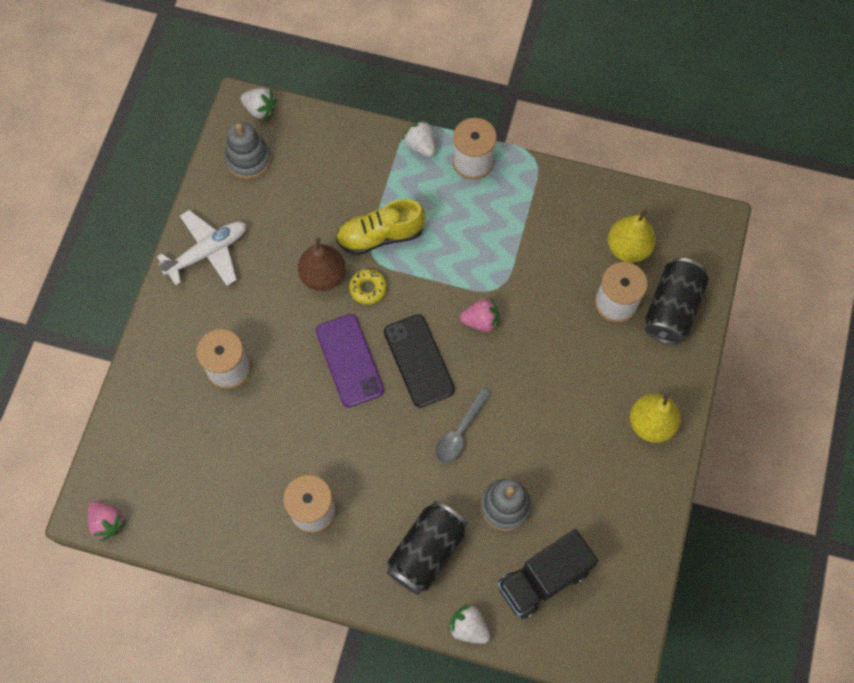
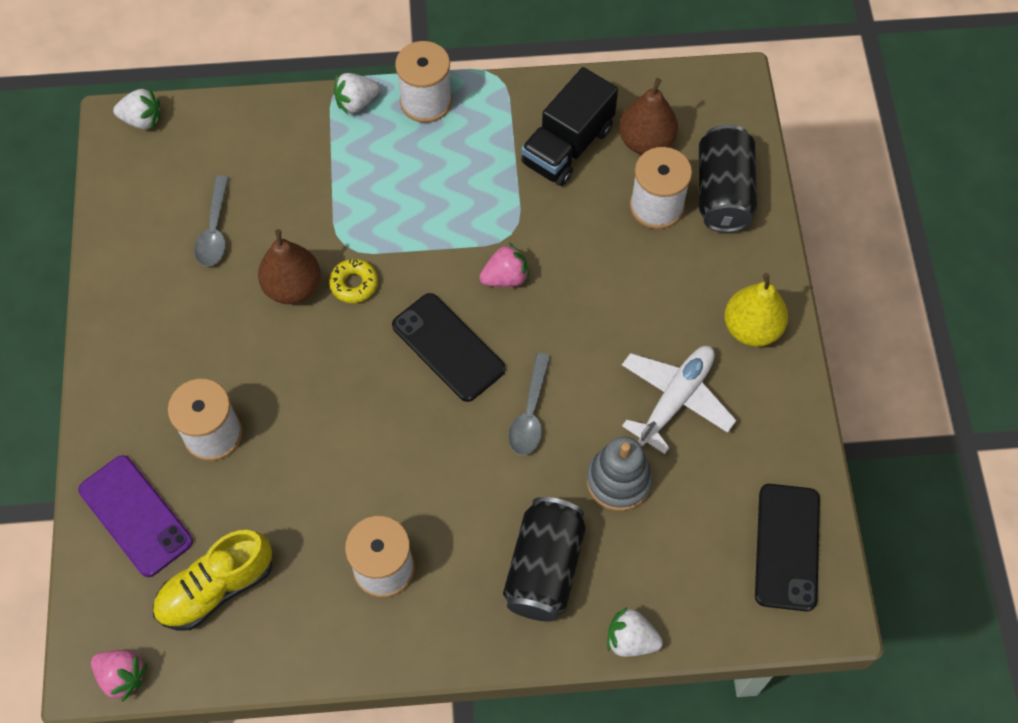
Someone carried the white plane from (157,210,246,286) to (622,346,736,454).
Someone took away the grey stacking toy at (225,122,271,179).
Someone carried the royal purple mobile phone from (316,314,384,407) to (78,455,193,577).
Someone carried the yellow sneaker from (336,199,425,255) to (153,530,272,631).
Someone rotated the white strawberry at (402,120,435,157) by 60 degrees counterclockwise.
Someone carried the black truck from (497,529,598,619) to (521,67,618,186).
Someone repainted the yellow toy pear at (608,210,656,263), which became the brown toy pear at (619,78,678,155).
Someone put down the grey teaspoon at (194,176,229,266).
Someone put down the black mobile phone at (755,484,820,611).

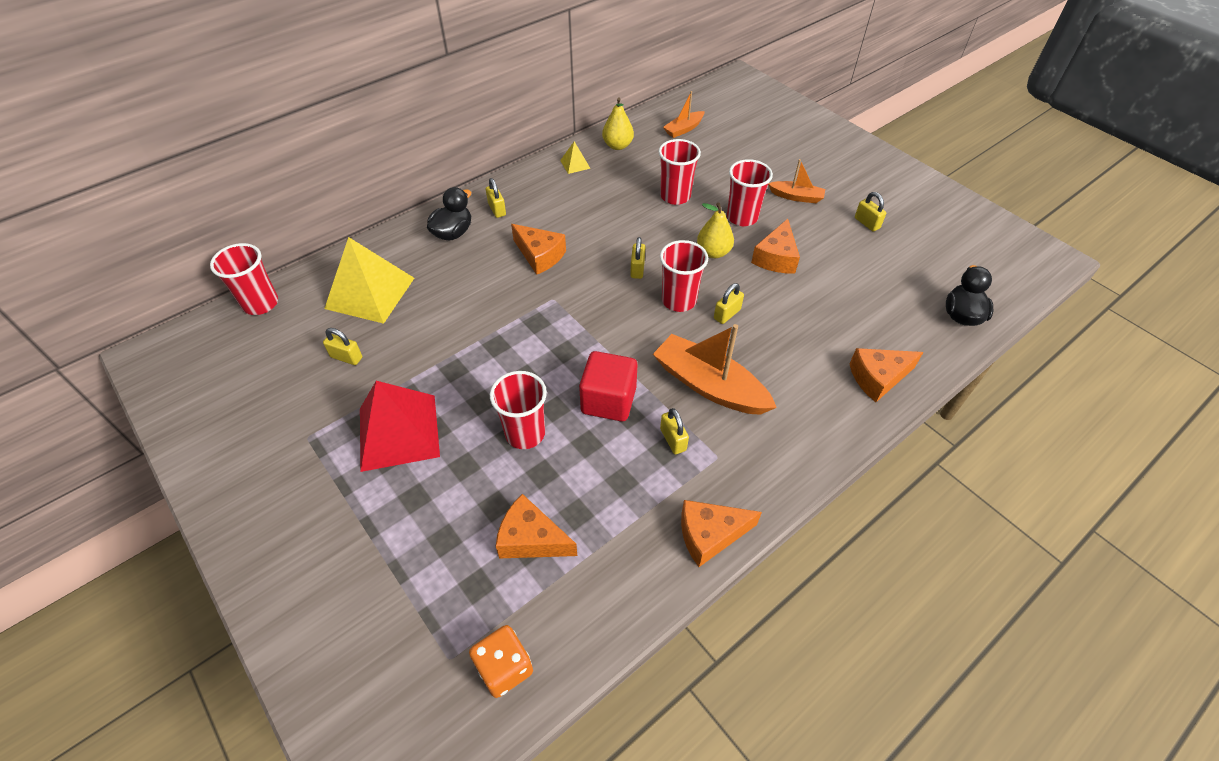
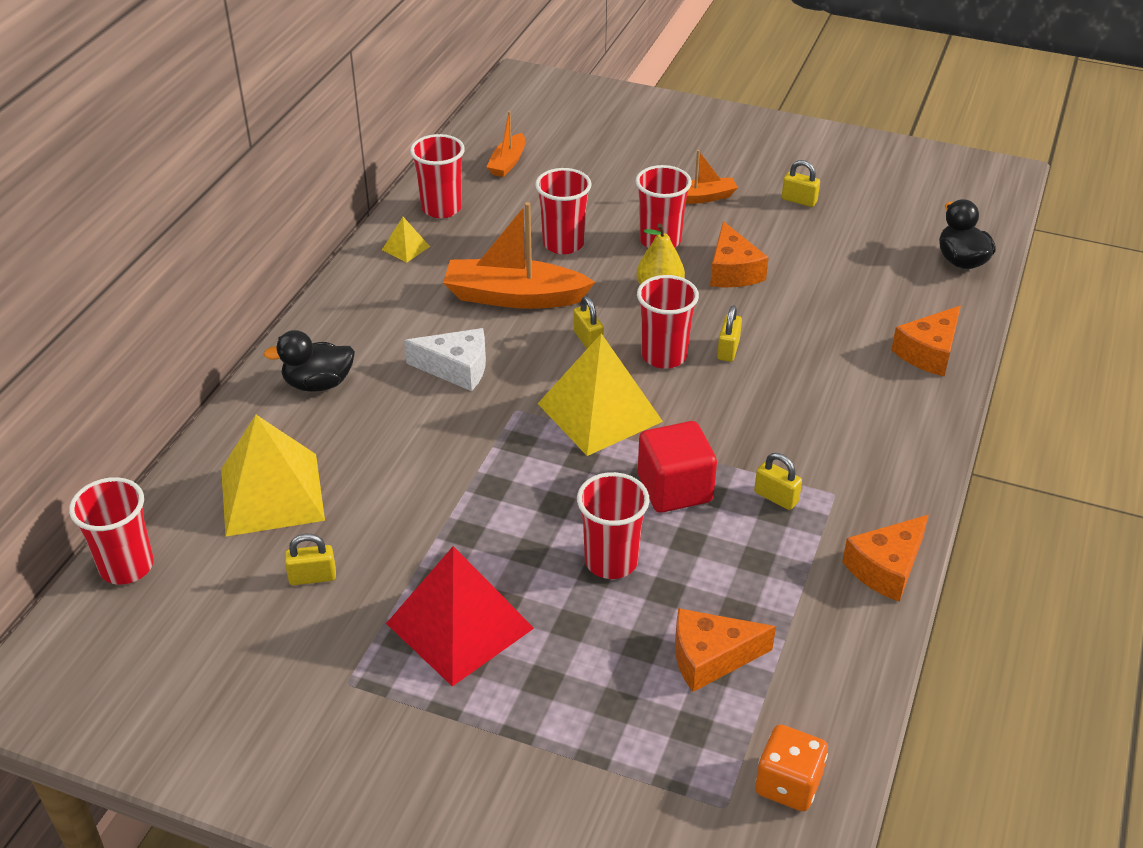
Someone rotated the black duck at (427,187,471,240) by 105 degrees counterclockwise.
Someone took away the yellow padlock at (486,178,506,218).
Someone repainted the orange-coloured cheese at (511,224,566,275), which became the white cheese at (404,328,486,391).
Someone swapped the yellow toy pear at (602,97,634,150) for the red beaker at (410,134,465,218).
Someone carried the orange-coloured sailboat from (653,324,777,415) to (443,202,595,309).
Someone put down the yellow pyramid shape at (538,334,663,456).

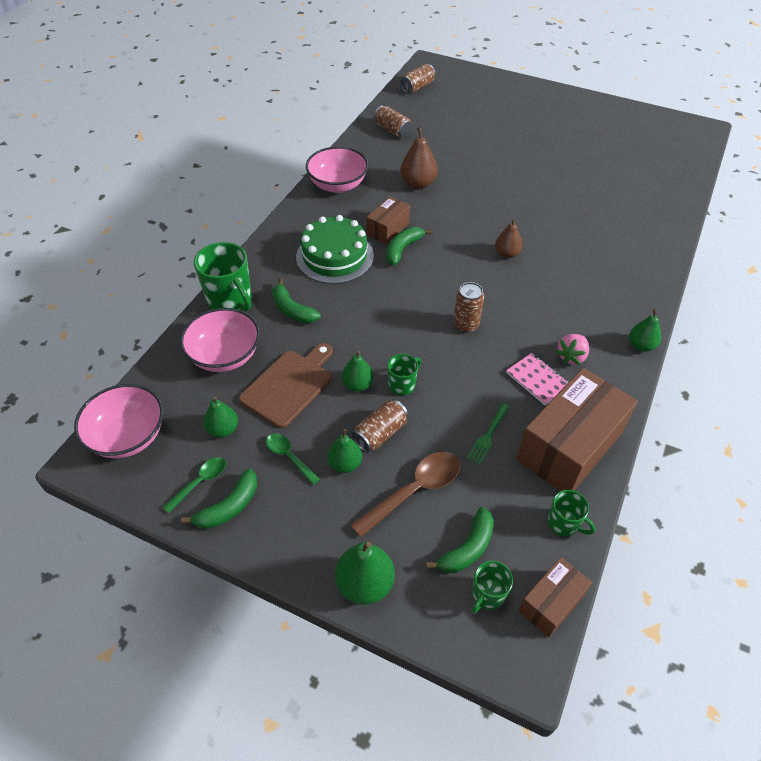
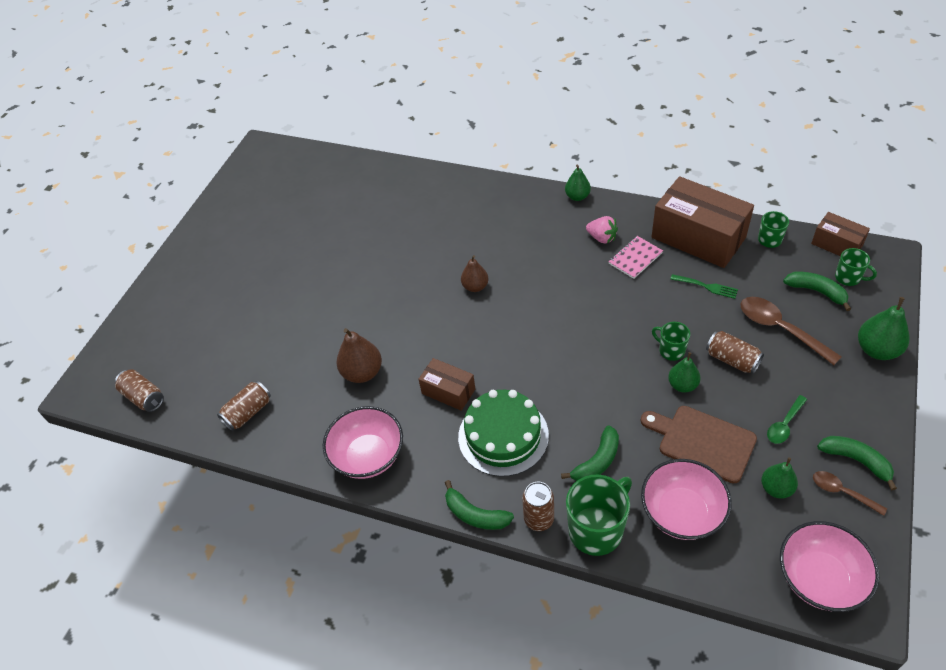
Someone repainted the green teaspoon at (163,457,226,513), which became the brown teaspoon at (813,471,887,516).
Someone took away the green toy pear at (327,429,362,473).
Someone carried the green toy banana from (386,227,432,265) to (445,480,514,530).
Someone carried the brown tin from (453,282,484,333) to (522,482,554,531).

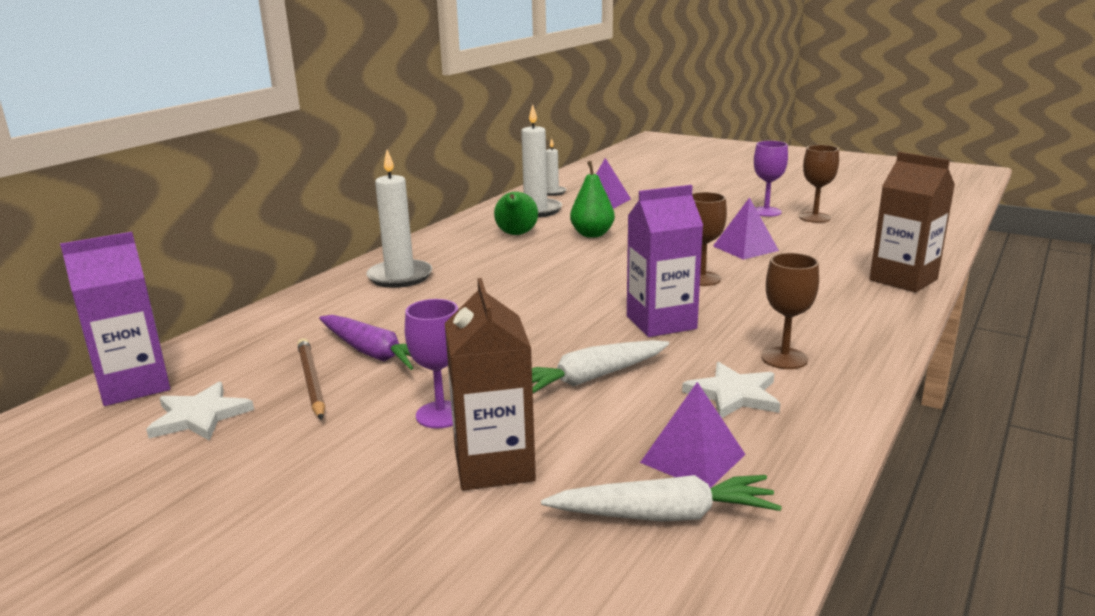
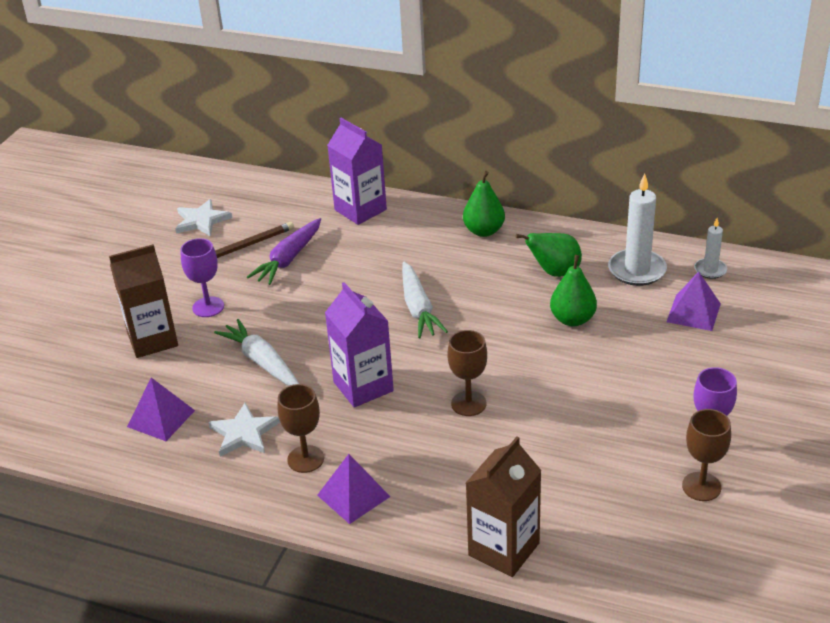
Someone carried the royal purple juice carton from (60,232,170,406) to (327,118,387,225).
Someone took away the white pillar candle at (366,149,432,288).
Someone carried the white root vegetable from (541,475,782,522) to (402,262,448,338).
Someone carried the royal purple pyramid shape from (713,197,779,260) to (317,454,390,524).
Someone put down the green toy pear at (463,171,505,237).

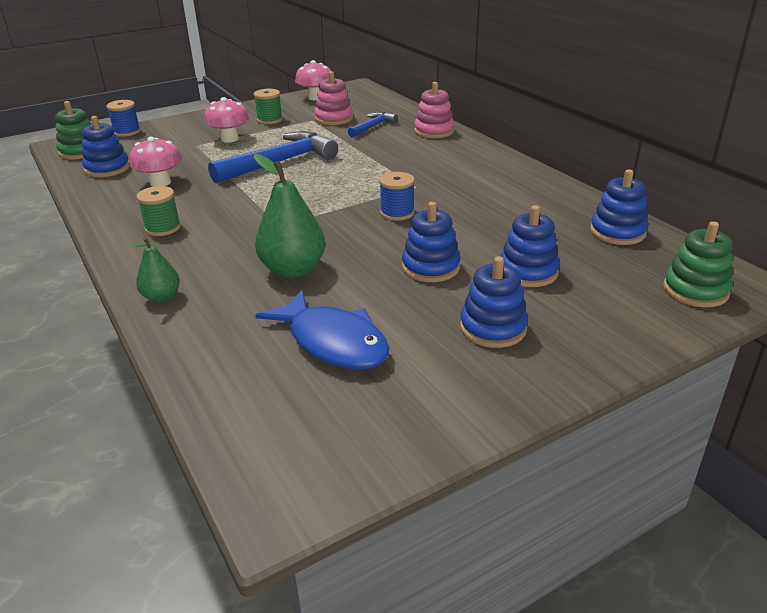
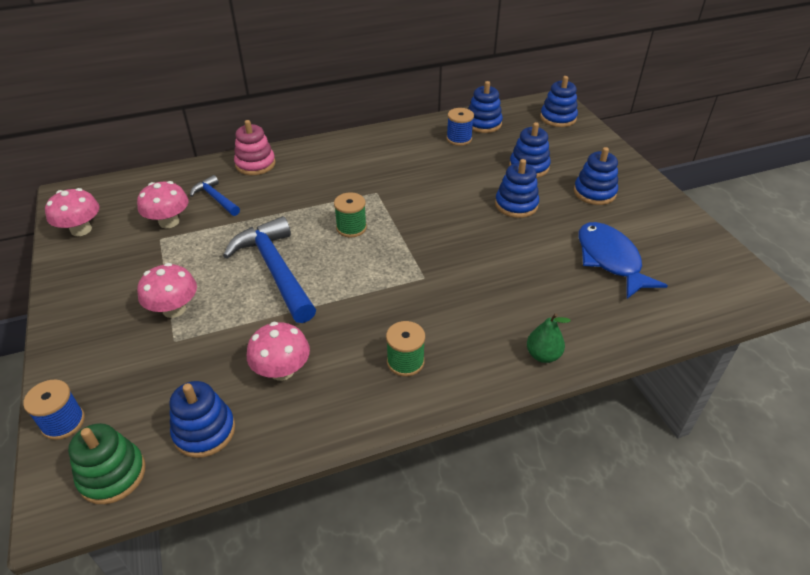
Someone carried the green bobbin from (253,89,283,124) to (334,192,367,237).
Someone took away the green toy pear at (253,154,325,278).
Someone rotated the blue fish figure at (255,290,389,370) by 75 degrees counterclockwise.
Someone swapped the rose-pink stacking toy at (315,71,353,125) for the rose-pink fungus at (137,181,189,229).
Someone carried the blue bobbin from (379,172,415,221) to (446,108,474,146).
Someone repainted the green stacking toy at (663,221,733,307), which became the blue stacking toy at (540,76,578,127).

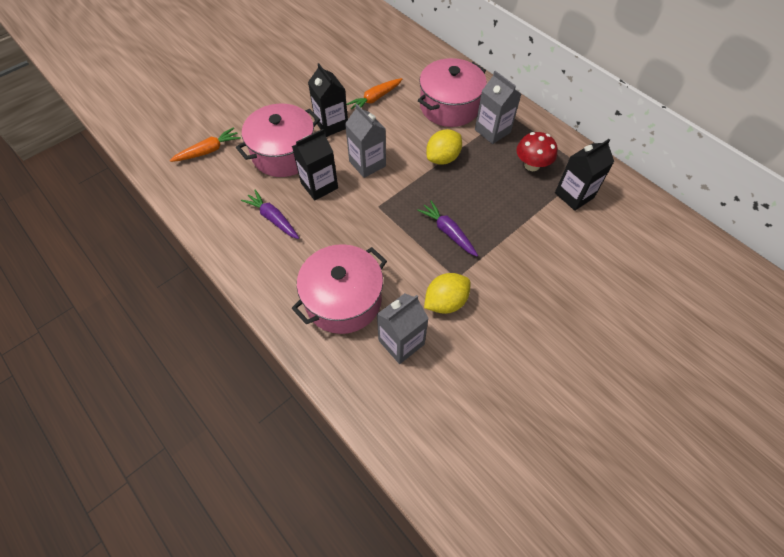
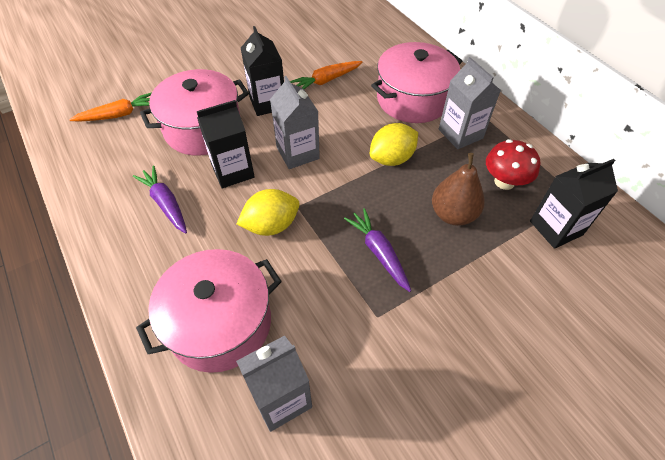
Someone carried the yellow toy lemon from (424,273,470,314) to (236,189,300,236).
Someone put down the brown toy pear at (432,153,485,226).

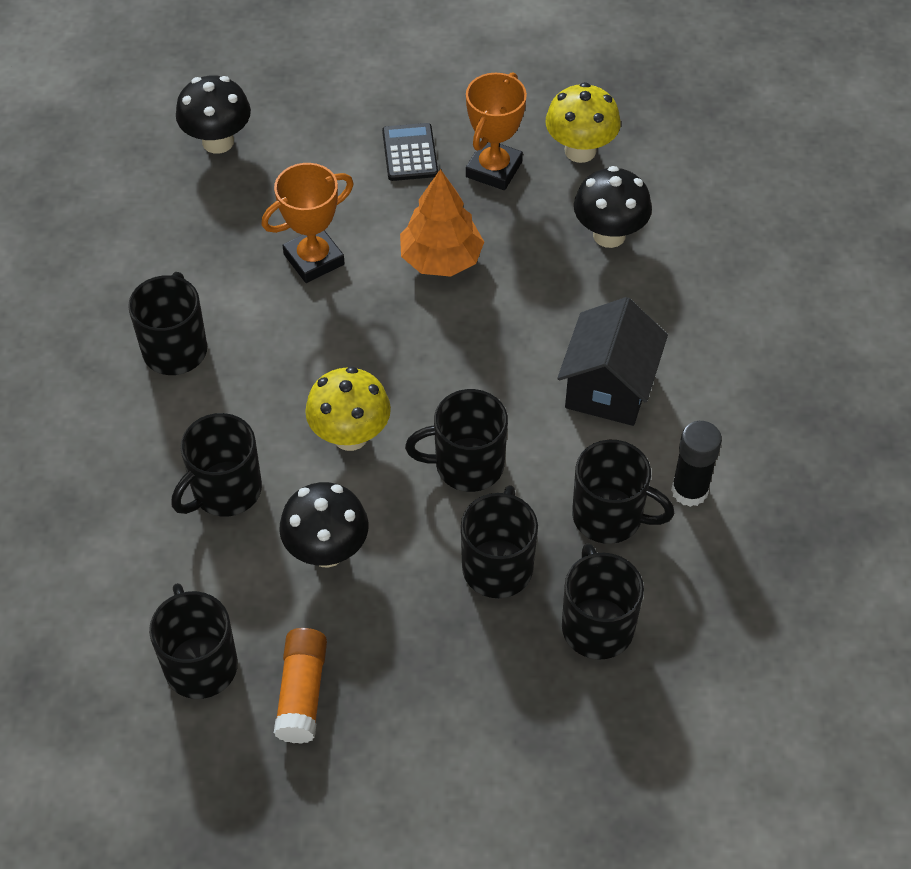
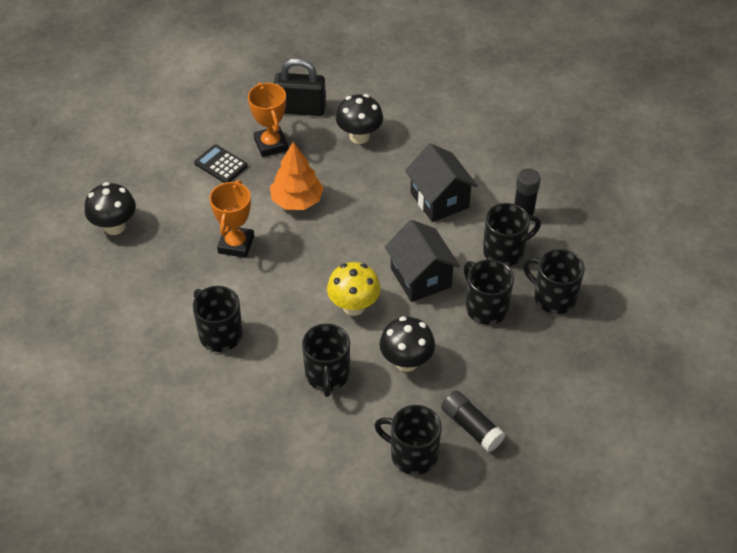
Someone repainted the orange-coloured glue stick at (274,628,327,744), which became the black glue stick at (441,390,505,452).
Someone swapped the black tea mug at (405,389,508,492) for the black cottage at (384,220,460,302).
Someone swapped the yellow fungus at (545,82,621,163) for the black padlock at (274,58,326,116).

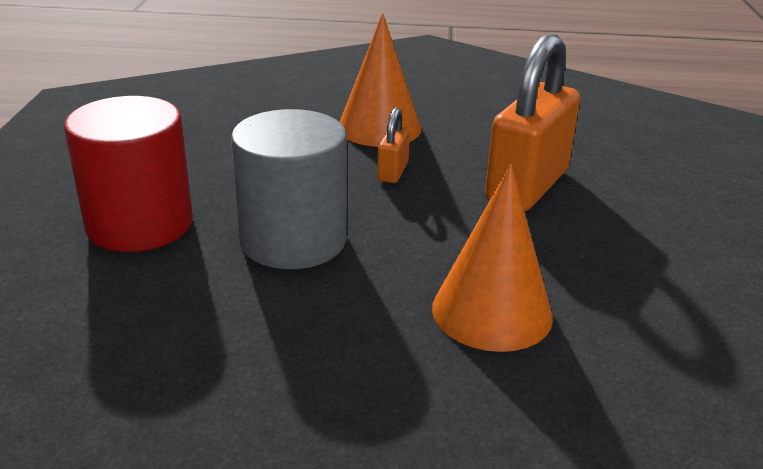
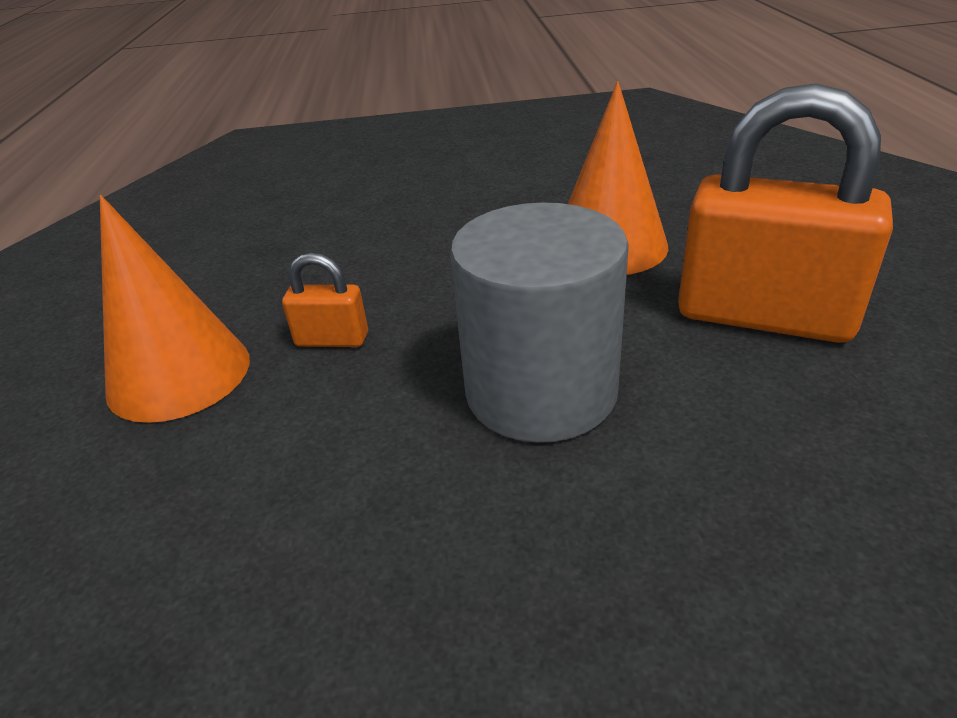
Someone took away the red solid cylinder at (64,96,193,252).
Someone carried the orange-coloured padlock from (485,34,580,211) to (678,83,893,343).

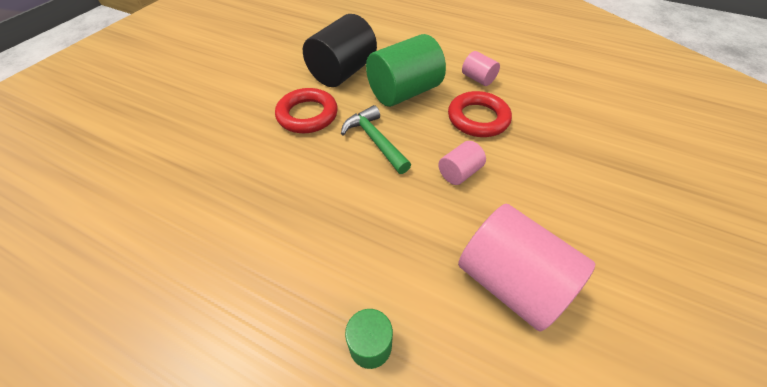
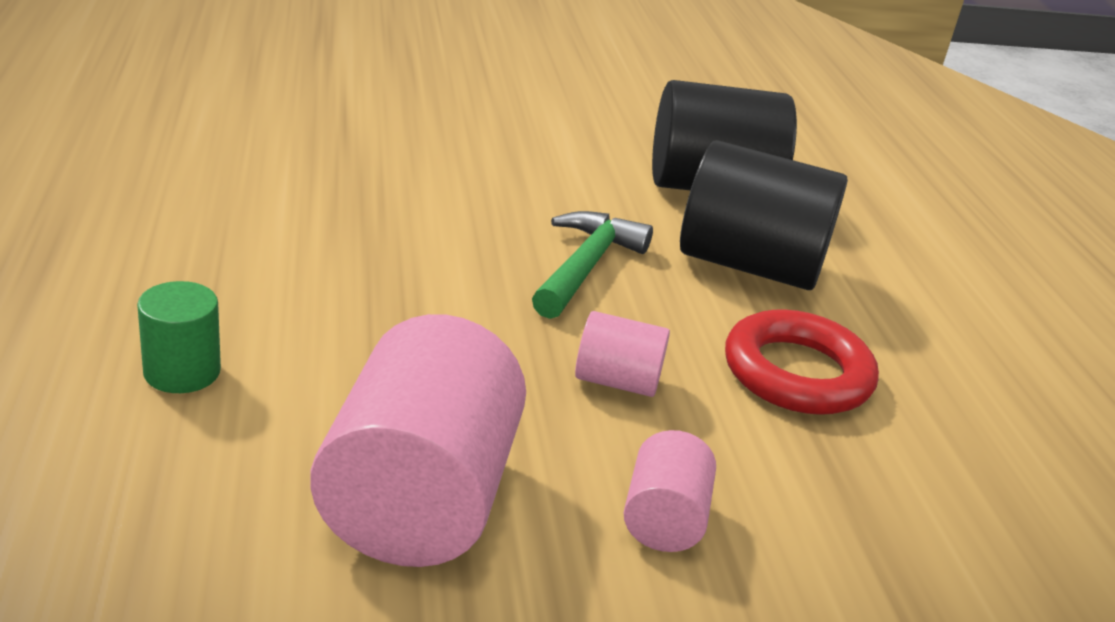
Someone took away the red torus at (275,88,338,133).
Someone repainted the green solid cylinder at (366,34,446,107), which became the black solid cylinder at (680,140,848,290).
Someone carried the rose-pink solid cylinder from (462,51,500,86) to (624,430,716,552).

